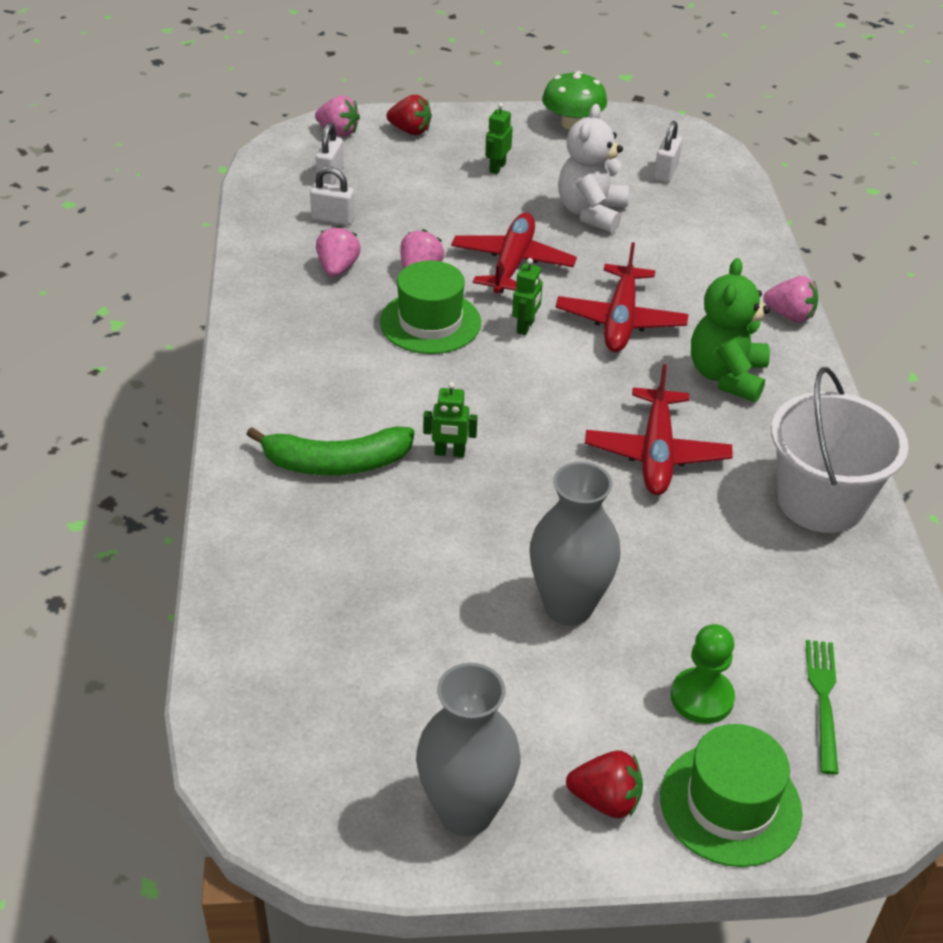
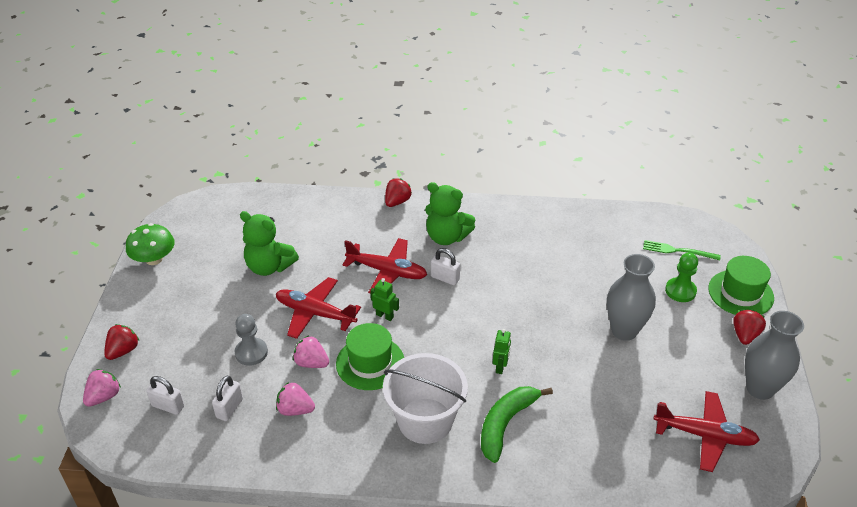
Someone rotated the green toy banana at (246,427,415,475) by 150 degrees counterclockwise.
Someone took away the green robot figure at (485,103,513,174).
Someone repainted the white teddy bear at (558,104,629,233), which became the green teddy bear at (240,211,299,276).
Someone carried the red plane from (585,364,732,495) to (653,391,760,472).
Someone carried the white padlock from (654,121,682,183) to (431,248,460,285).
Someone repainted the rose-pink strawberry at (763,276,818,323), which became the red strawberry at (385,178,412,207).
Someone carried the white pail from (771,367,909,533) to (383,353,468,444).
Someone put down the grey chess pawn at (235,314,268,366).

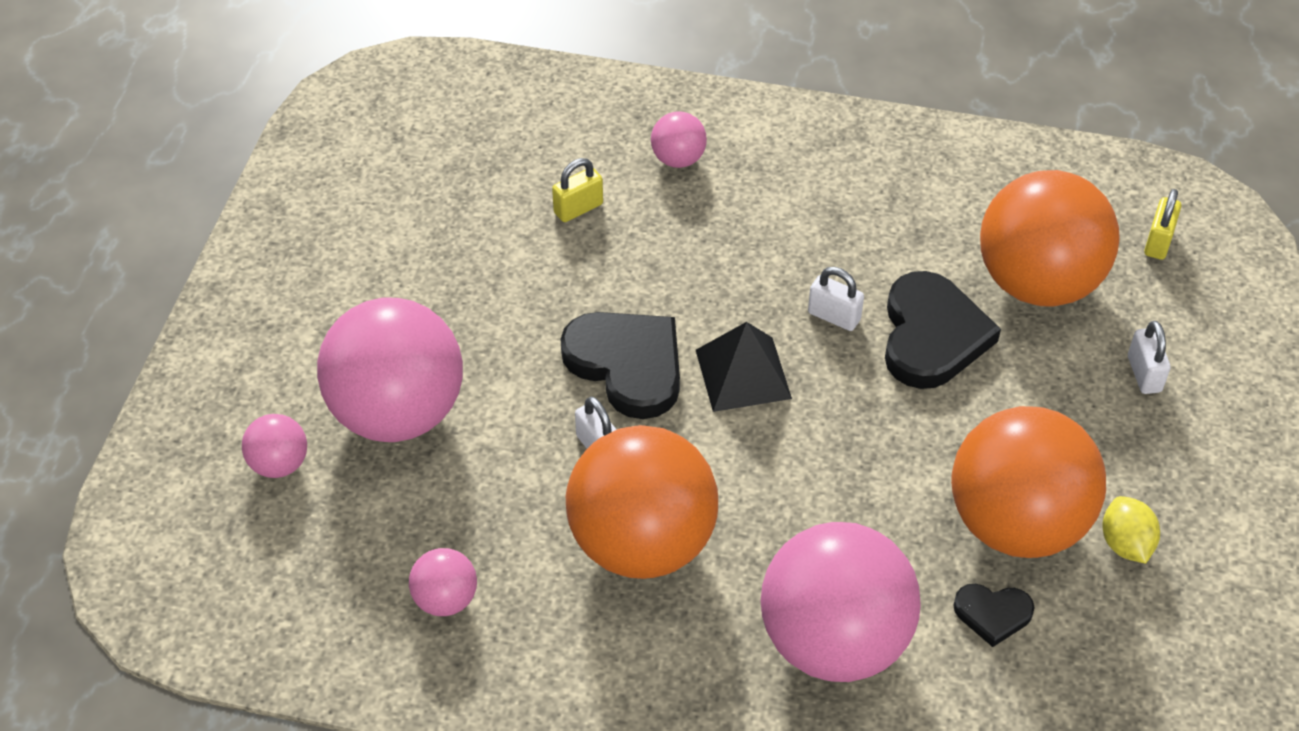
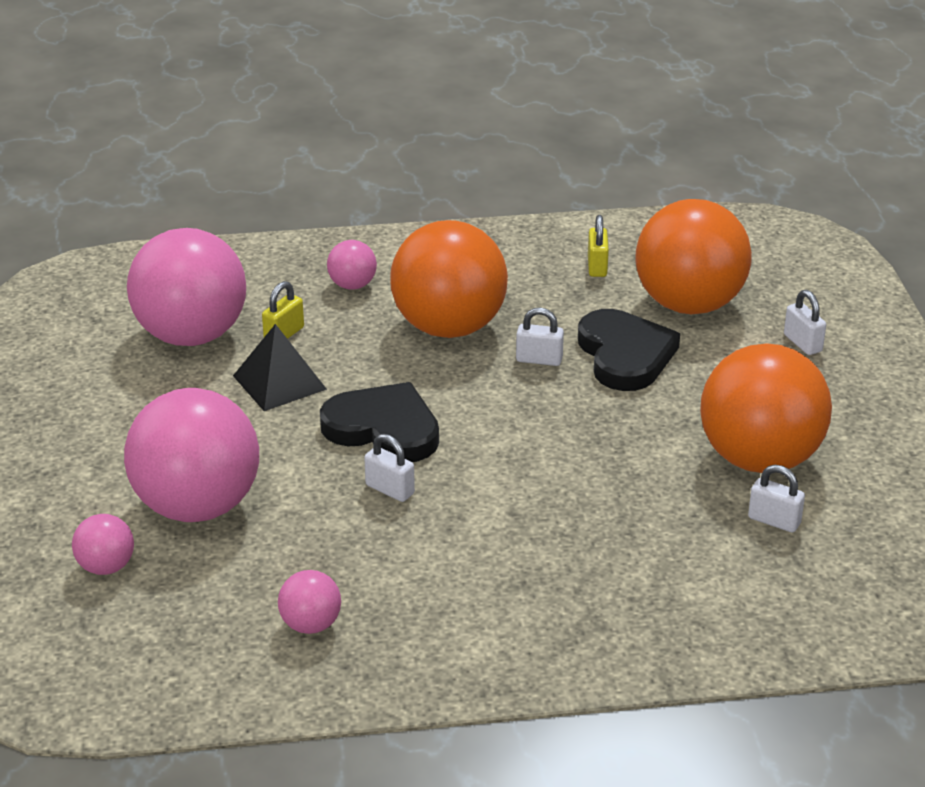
Someone carried the orange-coloured play ball from (566,425,718,579) to (390,220,508,338).
Someone carried the black pyramid shape from (696,322,792,412) to (233,324,327,411).
Someone carried the rose-pink play ball from (761,522,921,682) to (127,228,246,346).
Someone swapped the black heart at (953,584,1035,647) for the white padlock at (748,465,805,532).
Someone took away the yellow toy lemon at (1102,496,1160,564).
Someone carried the yellow padlock from (1144,189,1181,260) to (588,215,609,277).

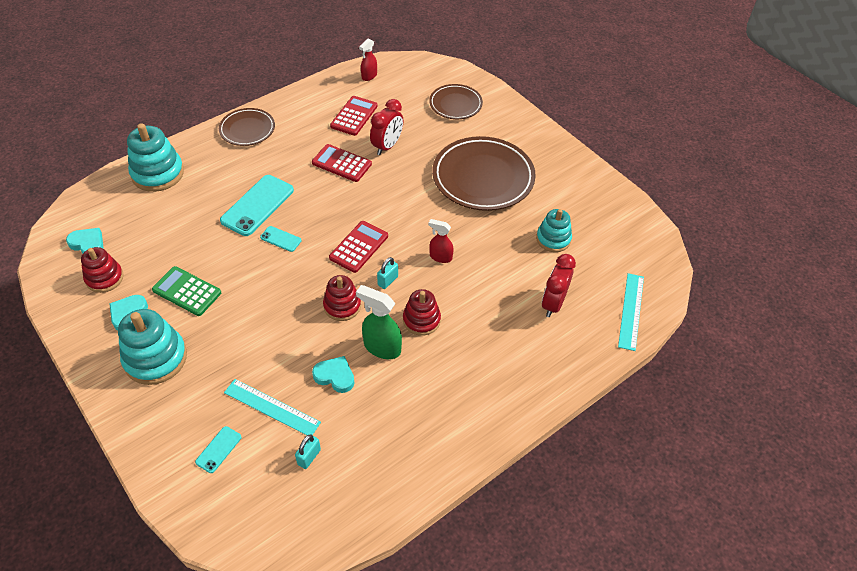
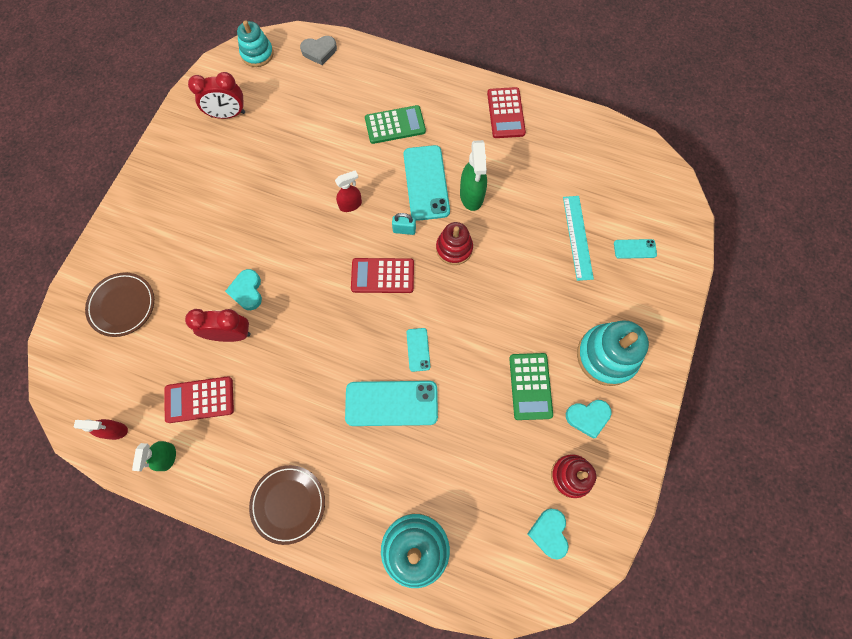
Someone took away the aqua padlock at (295,434,321,469).
Someone carried the red pocket calculator from (312,144,372,182) to (487,87,526,138).
Someone carried the aqua heart from (312,356,354,393) to (225,269,262,310).
Someone swapped the red stacking toy at (403,289,441,336) for the aqua mobile phone at (403,145,450,221).
Someone rotated the red sprayer at (429,219,454,263) by 105 degrees counterclockwise.
Someone took away the brown flat dish at (432,136,536,211).
Someone carried the aqua stacking toy from (536,209,572,252) to (237,20,274,67).
Someone carried the red clock from (542,254,576,317) to (188,72,245,119).
Someone swapped the aqua straightedge at (618,273,644,351) for the grey heart at (300,36,337,65).
Someone put down the green sprayer at (132,441,176,471).
Someone put down the green pocket calculator at (365,105,426,144).

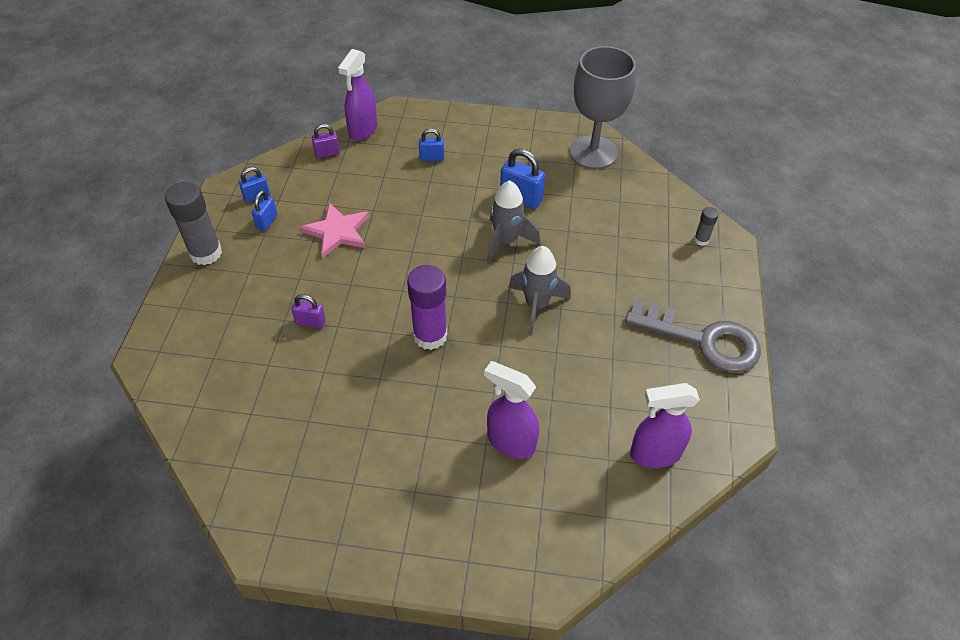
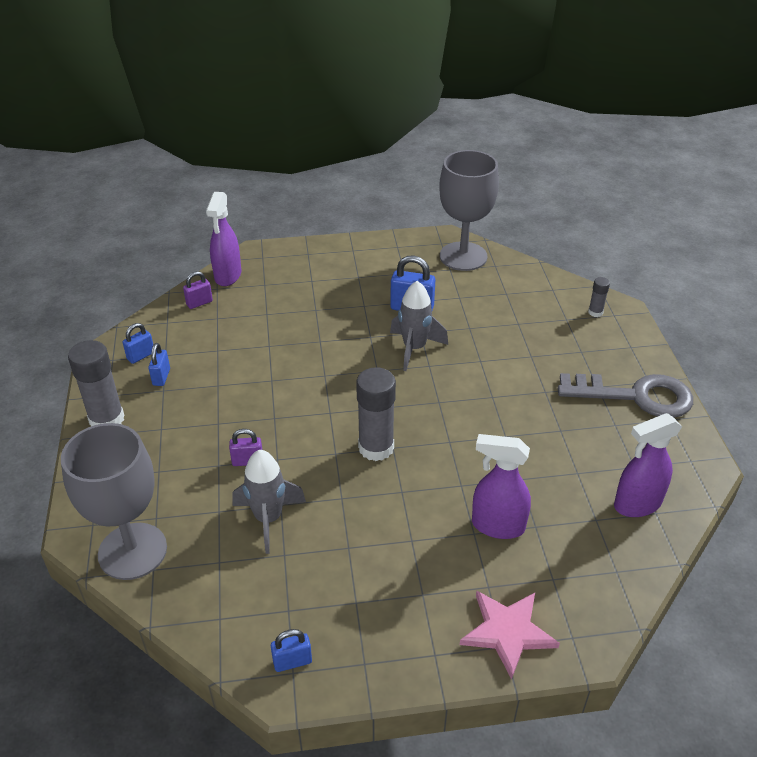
Someone carried the rose-pink star from (300,202,369,258) to (460,591,560,680).
Someone repainted the royal purple glue stick at (407,265,447,350), which became the grey glue stick at (356,367,396,461).
Someone carried the blue padlock from (419,129,444,161) to (271,629,312,672).
Someone carried the grey rocket from (508,246,571,334) to (232,450,306,554).
Someone put down the grey goblet at (61,423,167,580).

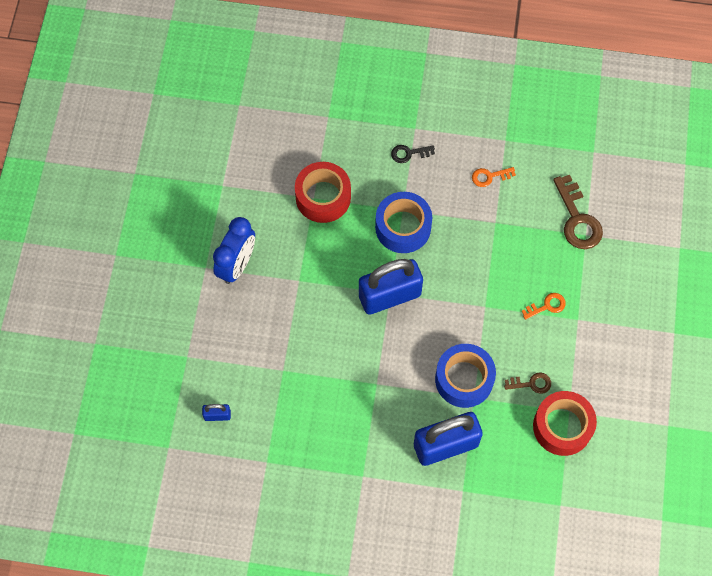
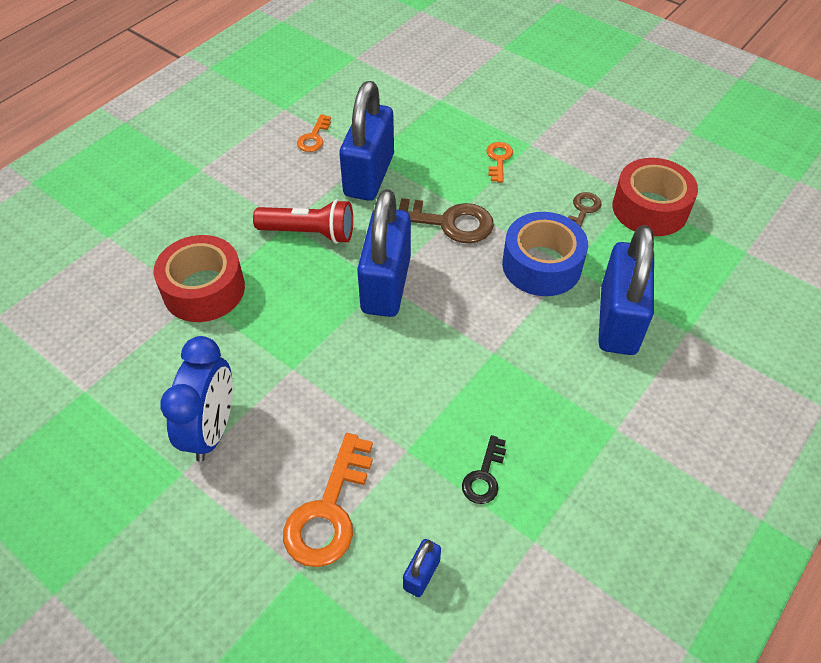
Someone rotated the blue clock at (213,217,255,284) by 45 degrees clockwise.
Someone swapped the blue tape at (375,192,432,253) for the red pocket torch at (253,199,353,244).
Someone carried the black latchkey from (391,145,435,163) to (462,435,506,504).
Someone carried the brown latchkey from (553,175,603,249) to (399,198,494,244).
Someone put down the orange-coloured latchkey at (283,433,373,567).
Someone put down the blue padlock at (339,81,394,201).

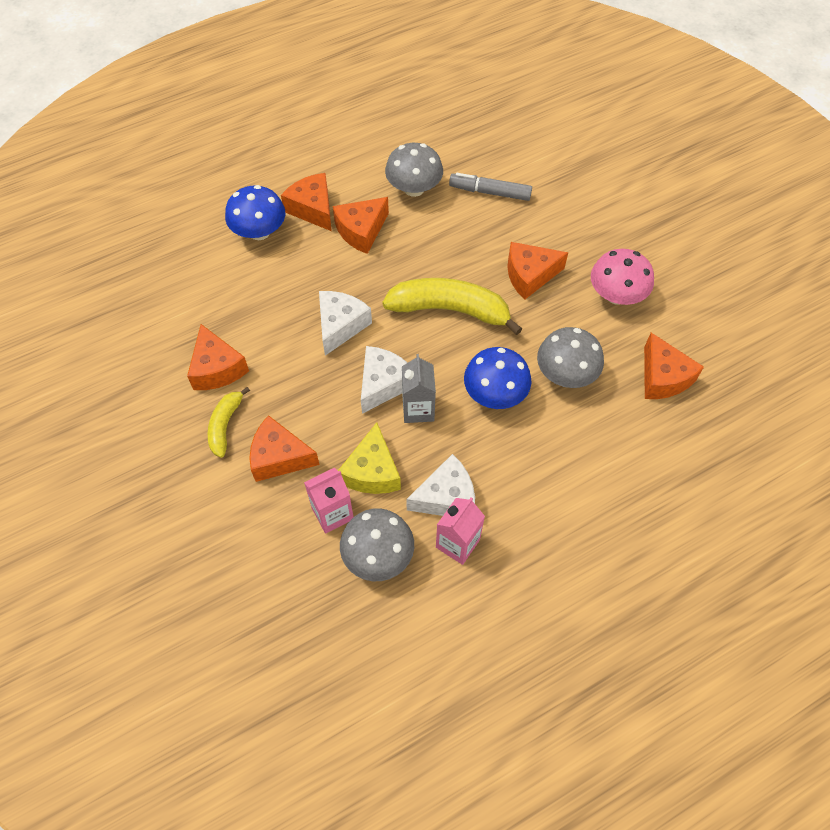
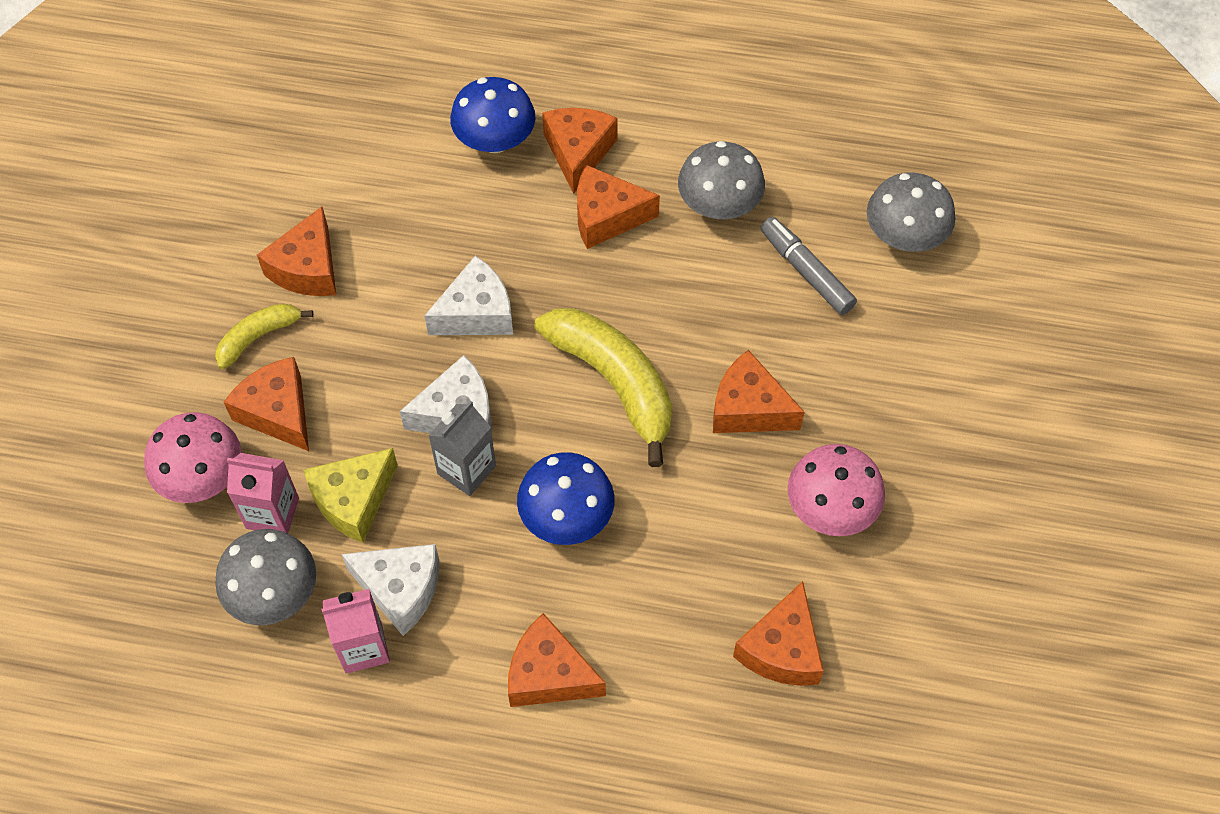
Someone carried the grey fungus from (537,327,604,388) to (867,172,955,252).
Someone put down the rose-pink fungus at (144,412,242,503).
Someone put down the orange-coloured cheese at (508,613,606,707).

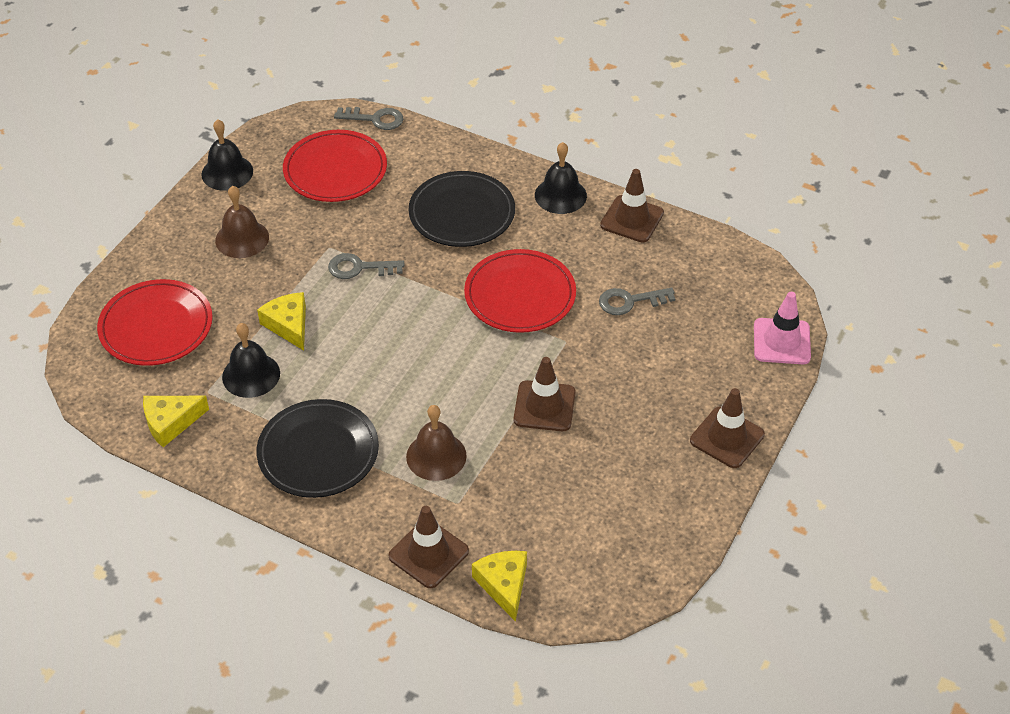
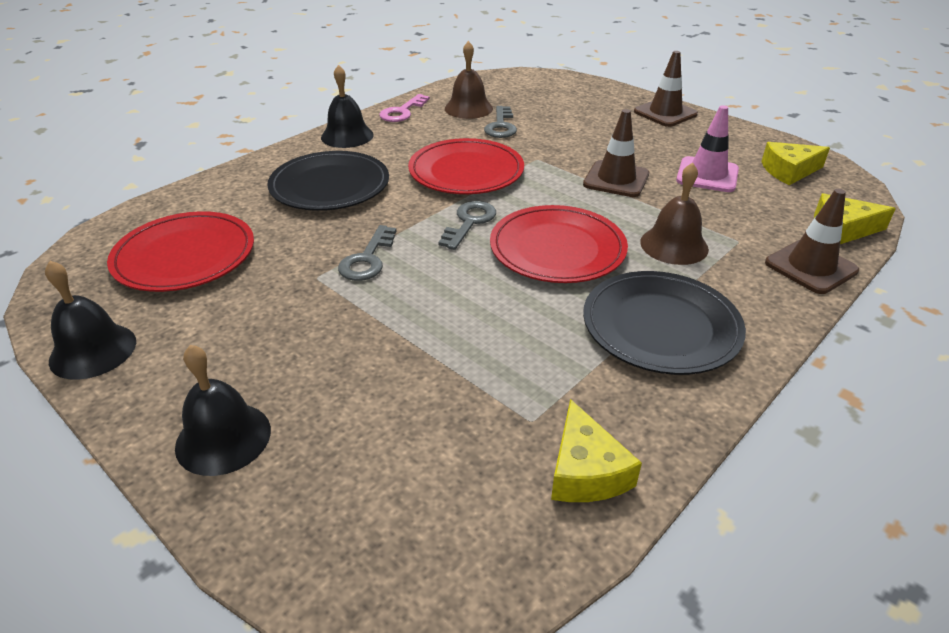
Someone carried the red flat dish from (97,279,213,366) to (490,205,628,283).
Someone carried the brown hand bell from (215,186,269,258) to (445,41,493,119).
Someone carried the black hand bell from (222,323,280,398) to (175,345,271,476).
Someone carried the yellow cheese from (257,292,306,351) to (761,142,830,185).
Someone carried the grey latchkey from (334,107,403,130) to (438,201,496,250).
Someone swapped the brown safety cone at (600,169,664,243) for the rose-pink latchkey at (379,94,430,122).
Someone carried the rose-pink safety cone from (754,292,811,364) to (676,105,739,192).

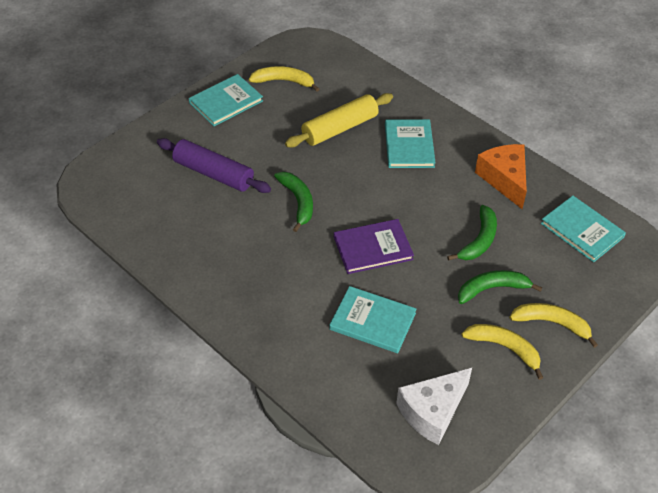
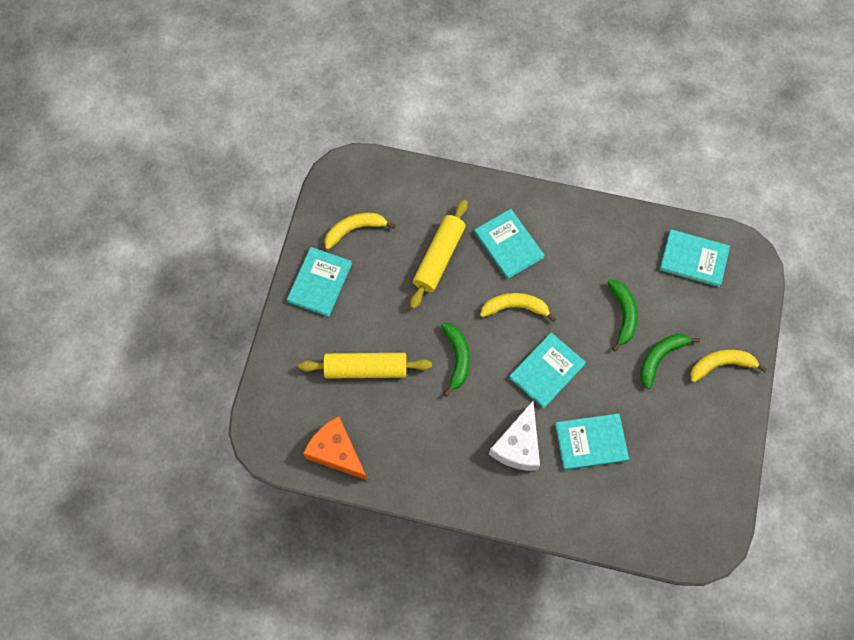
Someone repainted the royal purple rolling pin at (157,138,271,193), which became the yellow rolling pin at (299,353,432,379).
Someone rotated the green toy banana at (274,172,313,232) by 45 degrees clockwise.
Someone repainted the royal purple book at (334,219,414,274), which became the aqua book at (509,332,586,409).
Someone carried the white cheese from (396,368,472,445) to (489,401,540,471).
Someone carried the yellow toy banana from (461,324,543,380) to (480,293,556,322).
Someone carried the orange-coloured cheese from (475,144,527,209) to (303,416,368,481).

